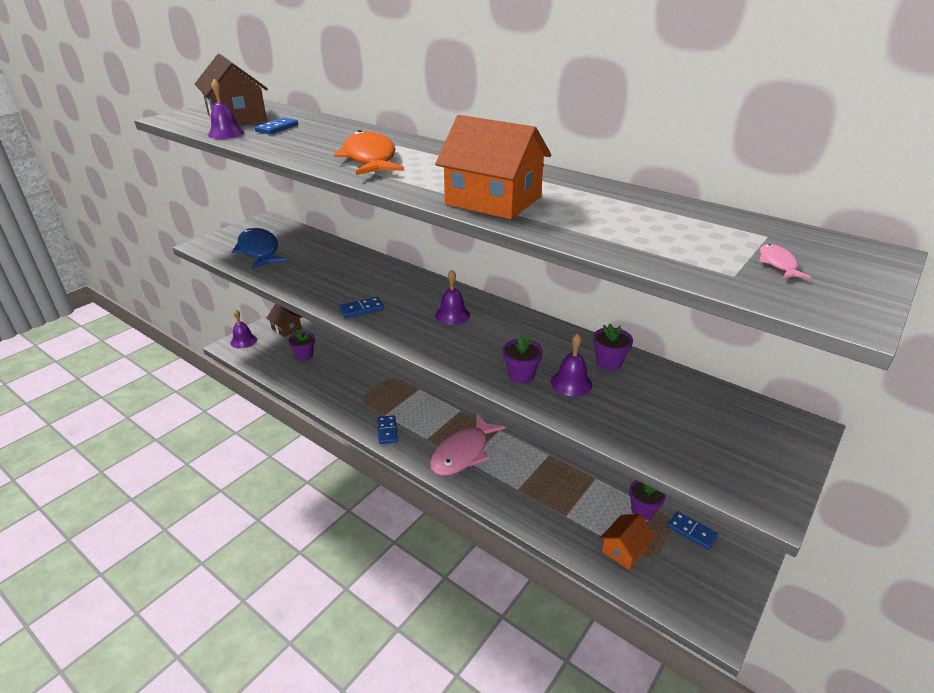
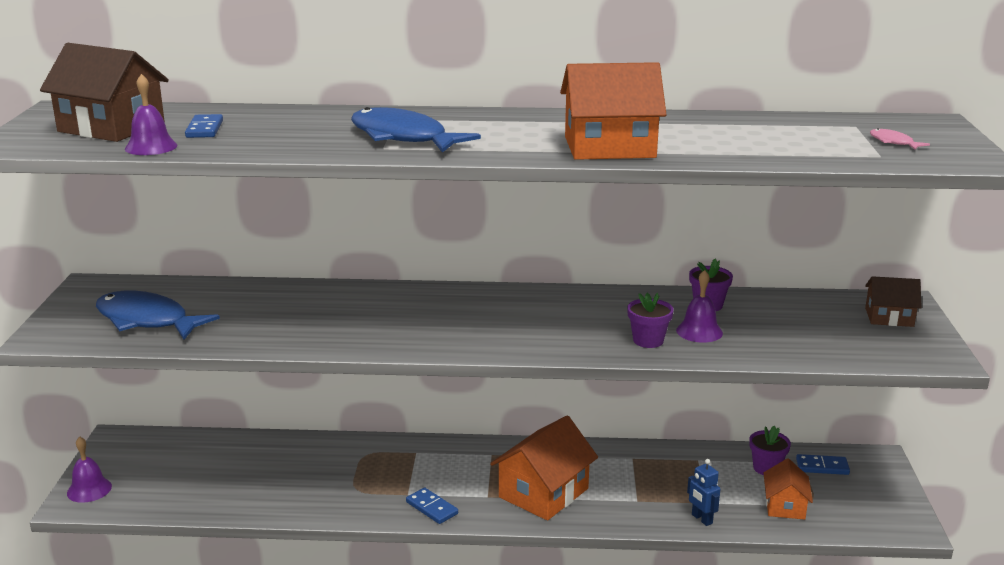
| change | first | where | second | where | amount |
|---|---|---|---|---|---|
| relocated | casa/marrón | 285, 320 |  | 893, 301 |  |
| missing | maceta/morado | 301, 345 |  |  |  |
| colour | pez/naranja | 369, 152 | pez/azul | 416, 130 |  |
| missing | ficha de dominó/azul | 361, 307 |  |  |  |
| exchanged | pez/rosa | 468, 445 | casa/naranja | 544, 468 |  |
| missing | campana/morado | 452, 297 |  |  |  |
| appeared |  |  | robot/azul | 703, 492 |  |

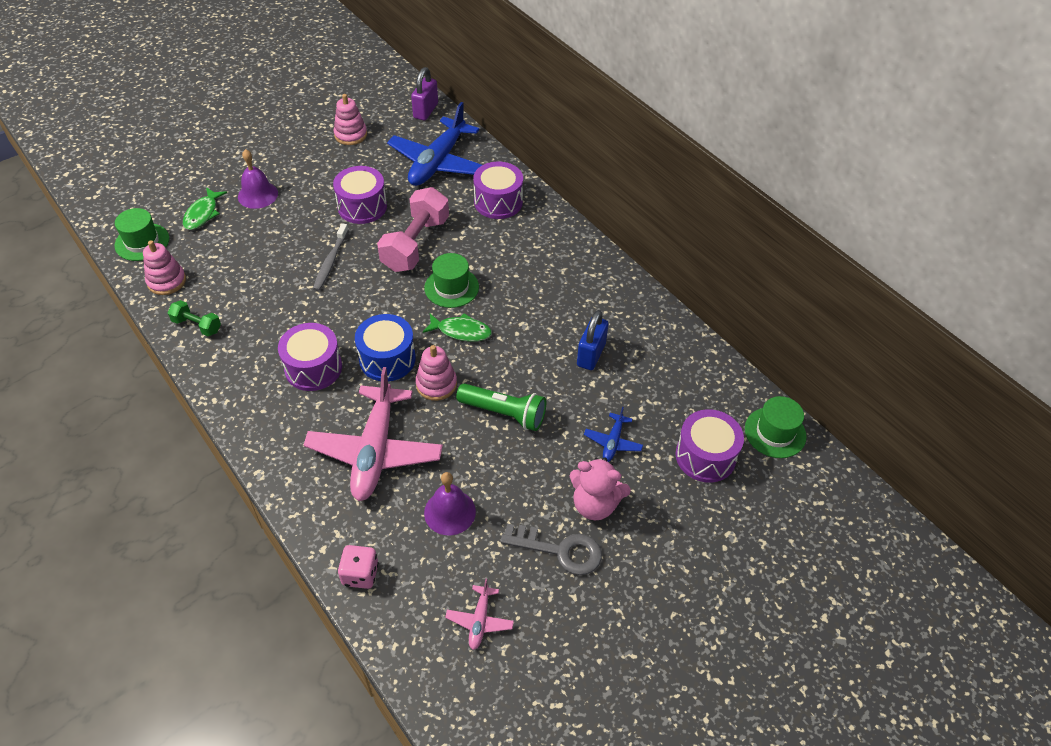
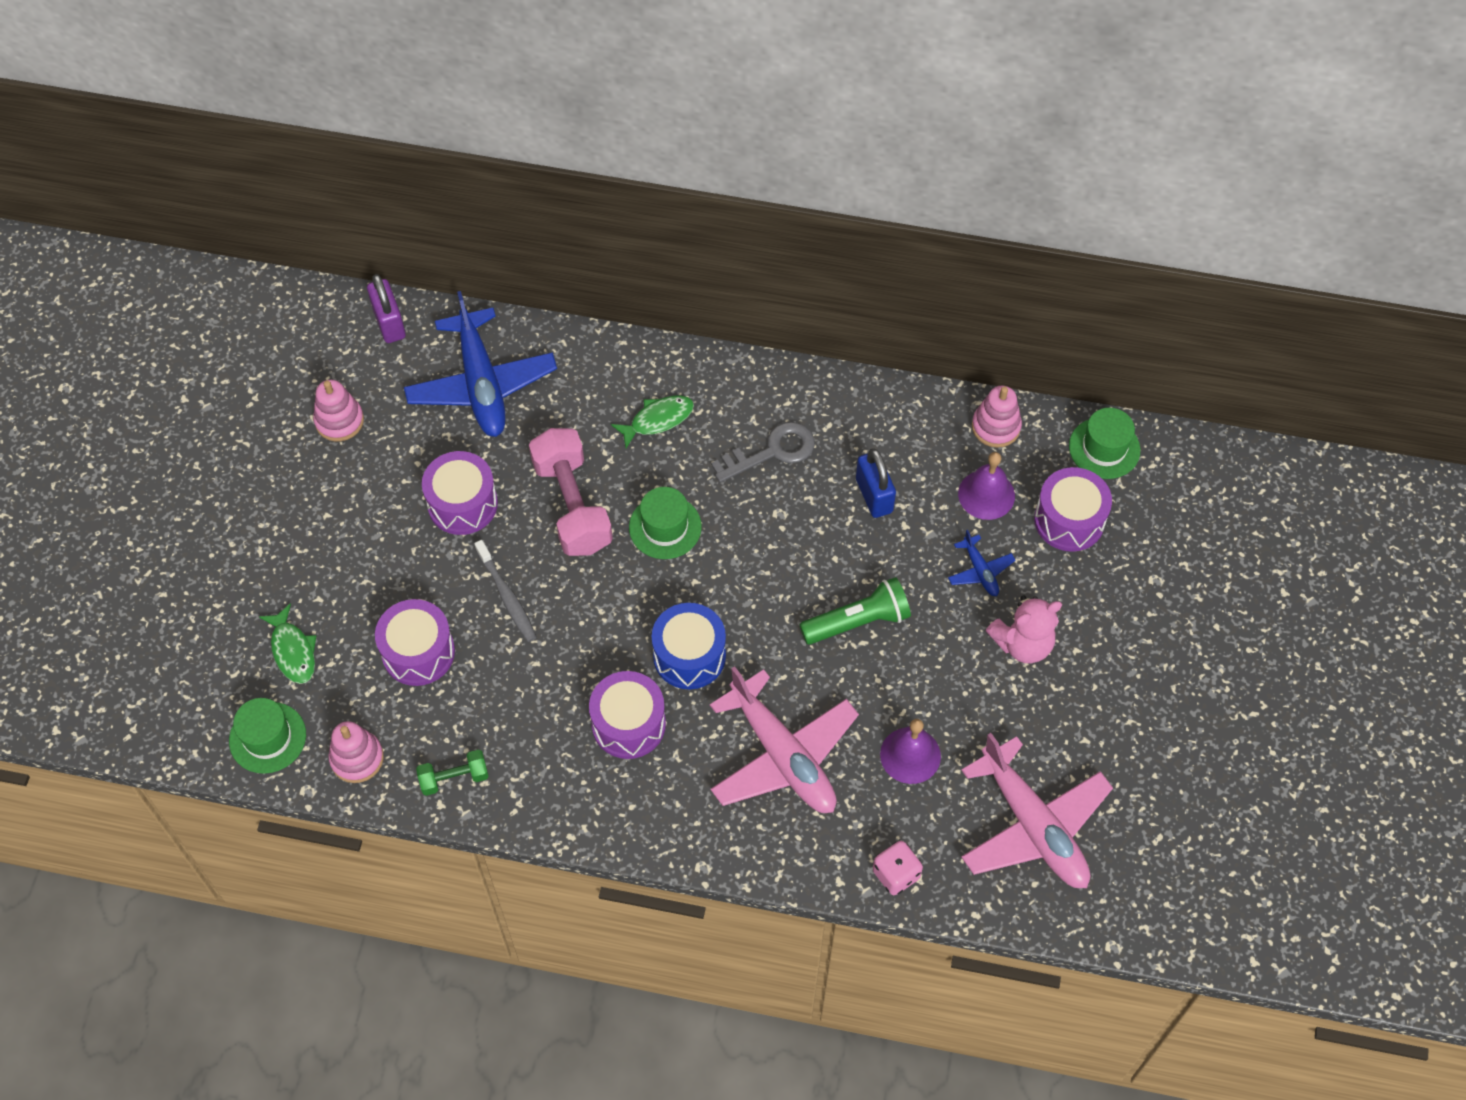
| change | first | where | second | where | amount |
|---|---|---|---|---|---|
| relocated | campana/morado | 258, 179 |  | 986, 486 |  |
| relocated | juguete apilable/rosa | 436, 373 |  | 997, 417 |  |
| relocated | pez/verde | 457, 327 |  | 652, 421 |  |
| size | avión/rosa | 479, 614 |  | 1037, 810 | x2.26 |
| relocated | tambor/morado | 498, 190 |  | 415, 642 |  |
| relocated | llave/gris | 551, 549 |  | 763, 452 |  |

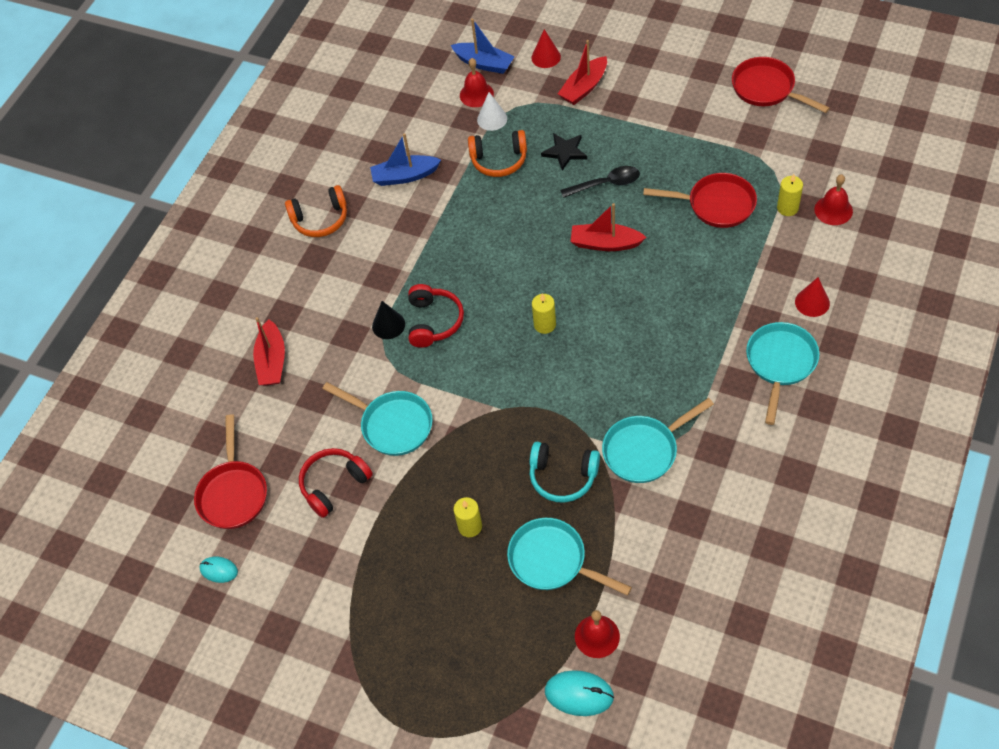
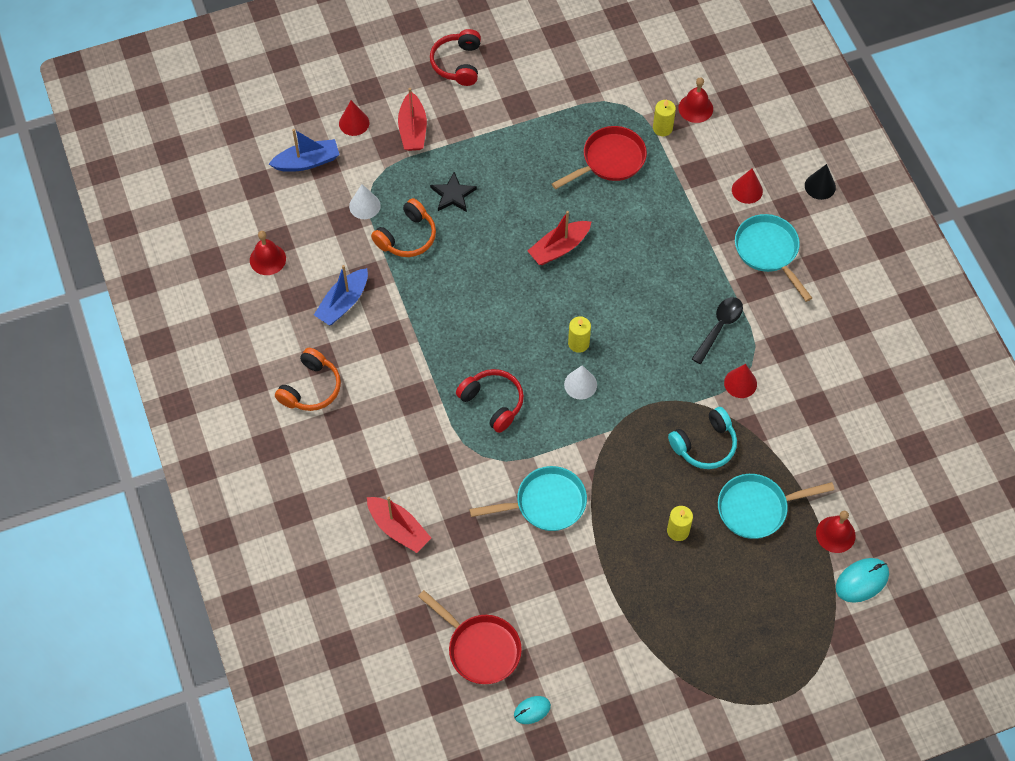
| change | first | where | second | where | amount |
|---|---|---|---|---|---|
| relocated | auriculares/rojo | 336, 483 |  | 455, 57 |  |
| relocated | cono/negro | 388, 320 |  | 820, 182 |  |
| relocated | campana/rojo | 477, 82 |  | 268, 253 |  |
| relocated | cuchara/negro | 600, 182 |  | 717, 330 |  |
| exchanged | sartén/turquesa | 658, 440 | cono/rojo | 740, 381 |  |
| missing | sartén/rojo | 781, 85 |  |  |  |
| appeared |  |  | cono/blanco | 580, 382 |  |

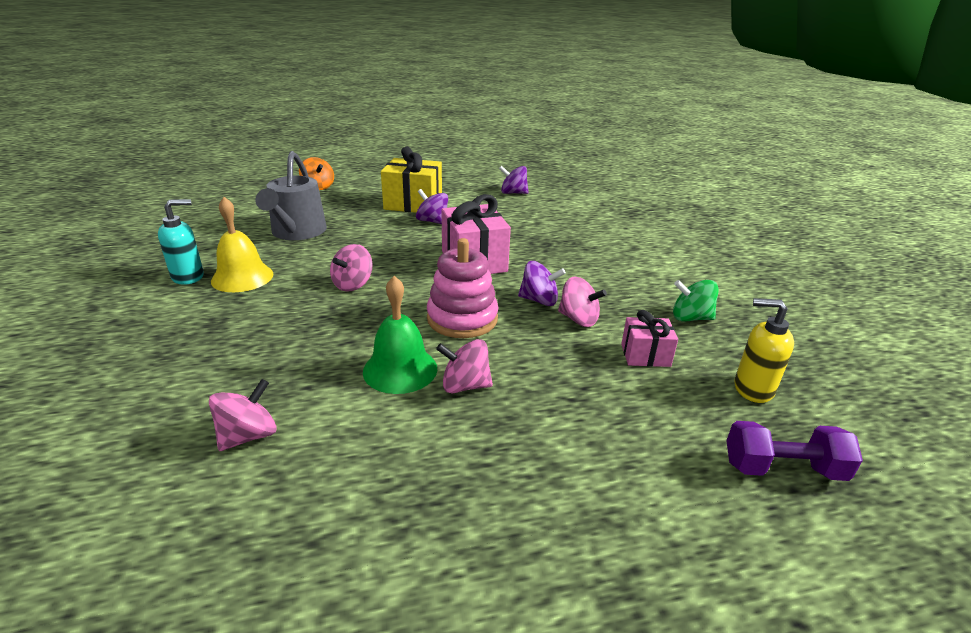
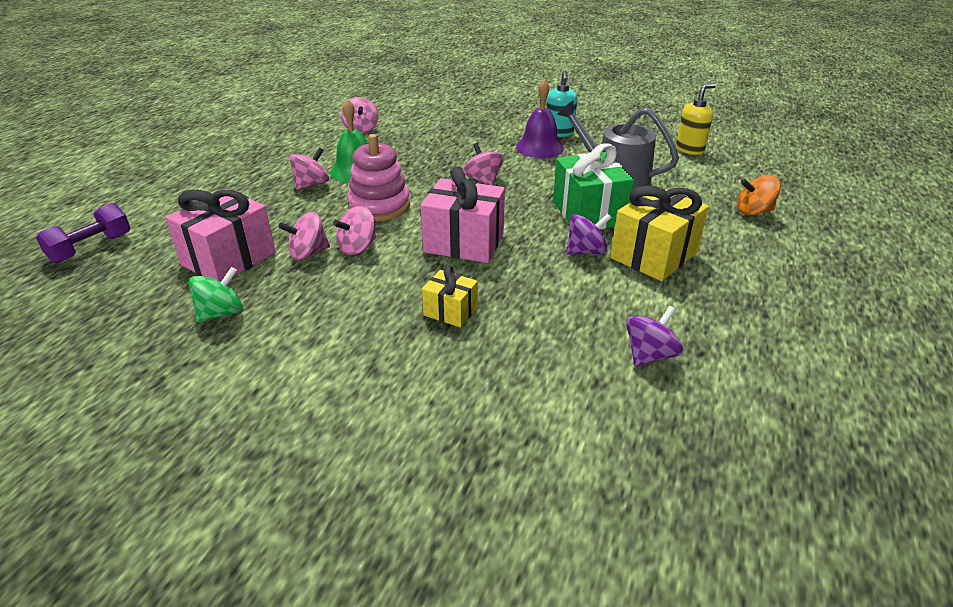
| change | first | where | second | where | amount |
|---|---|---|---|---|---|
| colour | campana/amarillo | 242, 244 | campana/morado | 540, 118 |  |
| colour | peonza/morado | 542, 283 | peonza/rosa | 354, 230 |  |
| size | regalo/rosa | 649, 338 |  | 220, 235 | x1.82 |
| relocated | dispensador de jabón/amarillo | 764, 350 |  | 696, 119 |  |
| appeared |  |  | regalo/amarillo | 450, 296 |  |
| appeared |  |  | regalo/verde | 593, 186 |  |

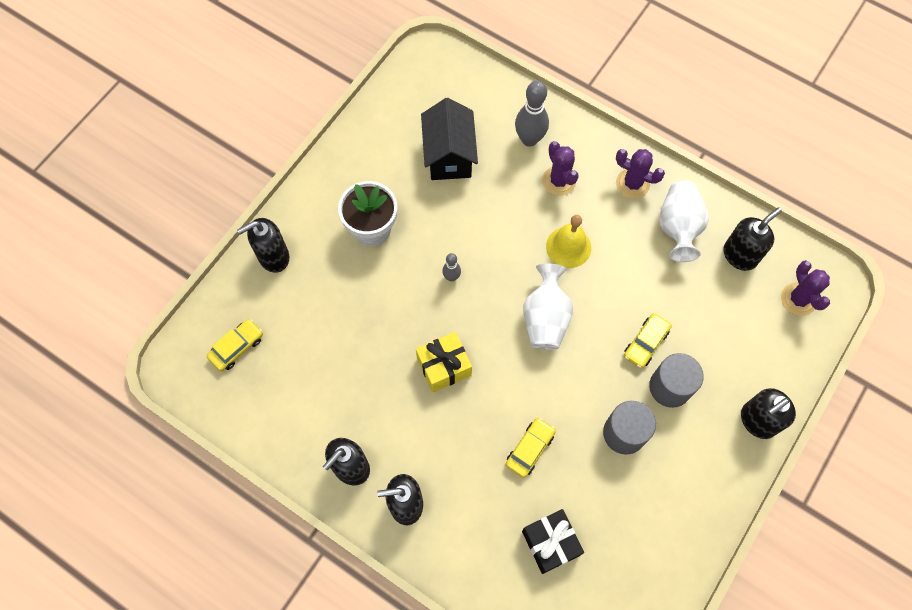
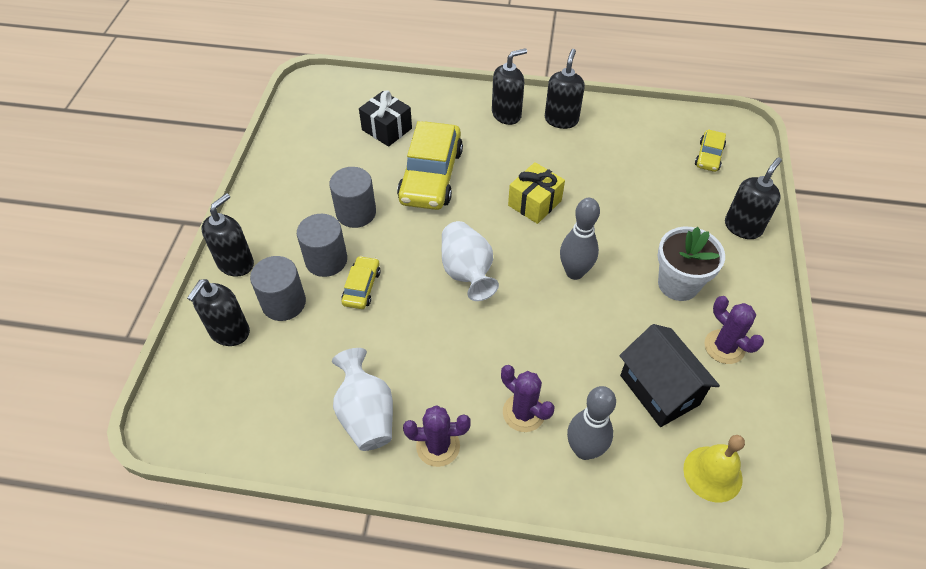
| change | first | where | second | where | amount |
|---|---|---|---|---|---|
| size | bolo/gris | 451, 267 |  | 580, 239 | x1.89 |
| size | coche/amarillo | 531, 448 |  | 430, 165 | x2.04 |
| relocated | campana/amarillo | 568, 241 |  | 714, 469 |  |
| relocated | dispensador de jabón/negro | 752, 239 |  | 218, 312 |  |
| relocated | cactus/morado | 805, 288 |  | 734, 330 |  |
| appeared |  |  | cilindro/gris | 278, 288 |  |

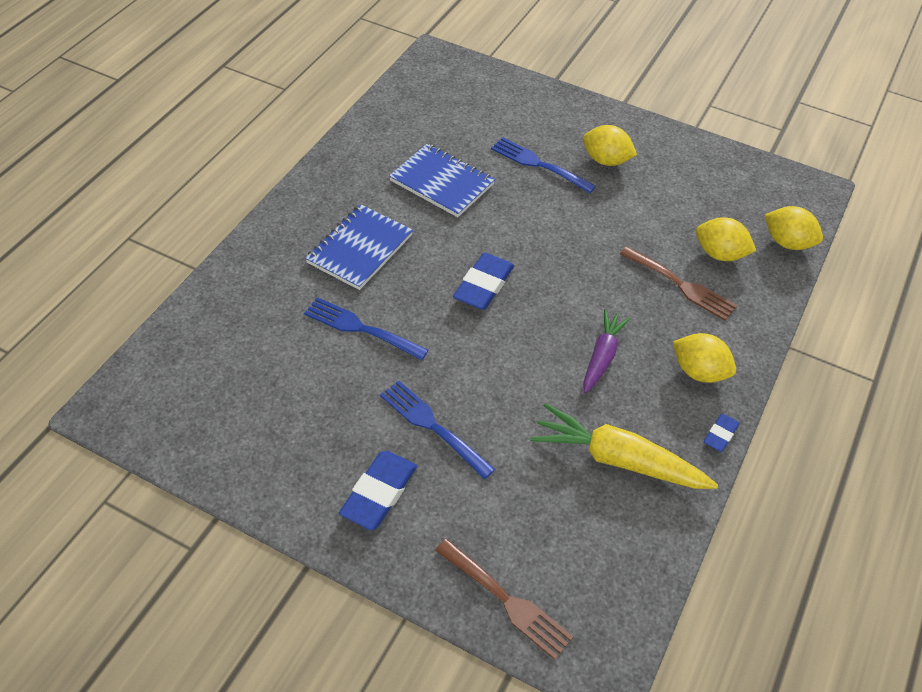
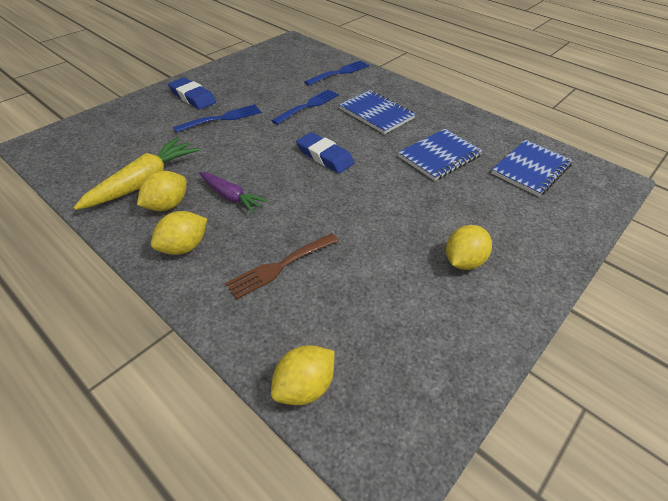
| change | first | where | second | where | amount |
|---|---|---|---|---|---|
| missing | tenedor/marrón | 504, 599 |  |  |  |
| relocated | tenedor/azul | 543, 165 |  | 336, 73 |  |
| relocated | limón/amarillo | 726, 239 |  | 162, 191 |  |
| missing | goma de borrar/azul | 722, 433 |  |  |  |
| appeared |  |  | cuaderno/azul | 532, 168 |  |

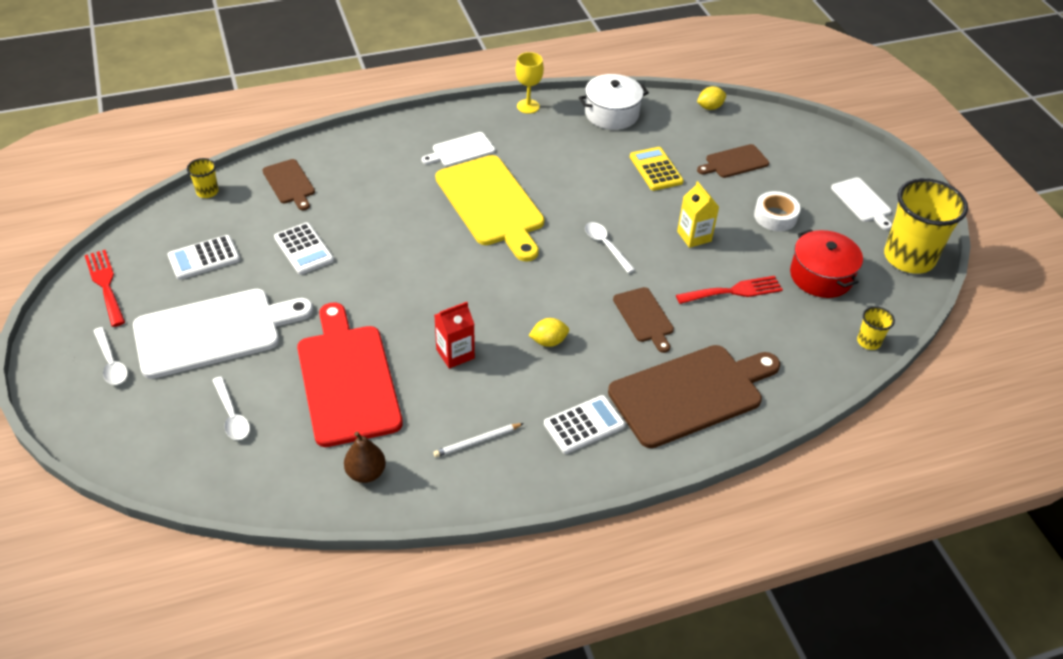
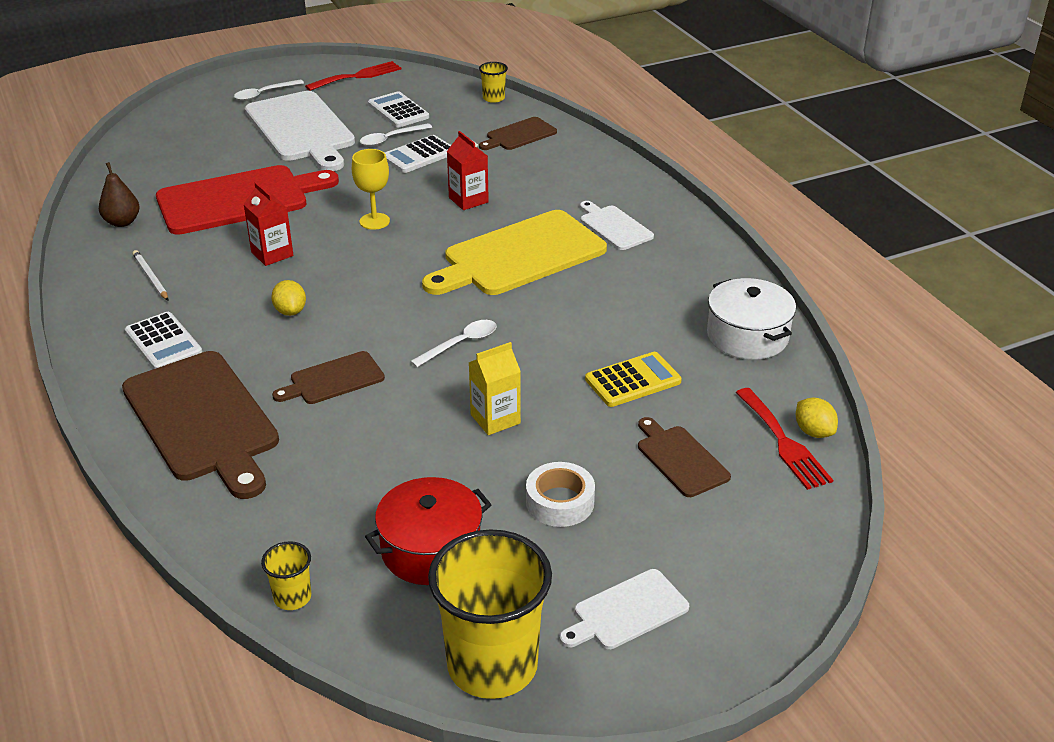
| change | first | where | second | where | amount |
|---|---|---|---|---|---|
| relocated | cuchara/blanco | 231, 408 |  | 396, 134 |  |
| relocated | copa/amarillo | 530, 83 |  | 371, 189 |  |
| relocated | tenedor/rojo | 729, 290 |  | 784, 439 |  |
| appeared |  |  | cartón de leche/rojo | 468, 170 |  |

